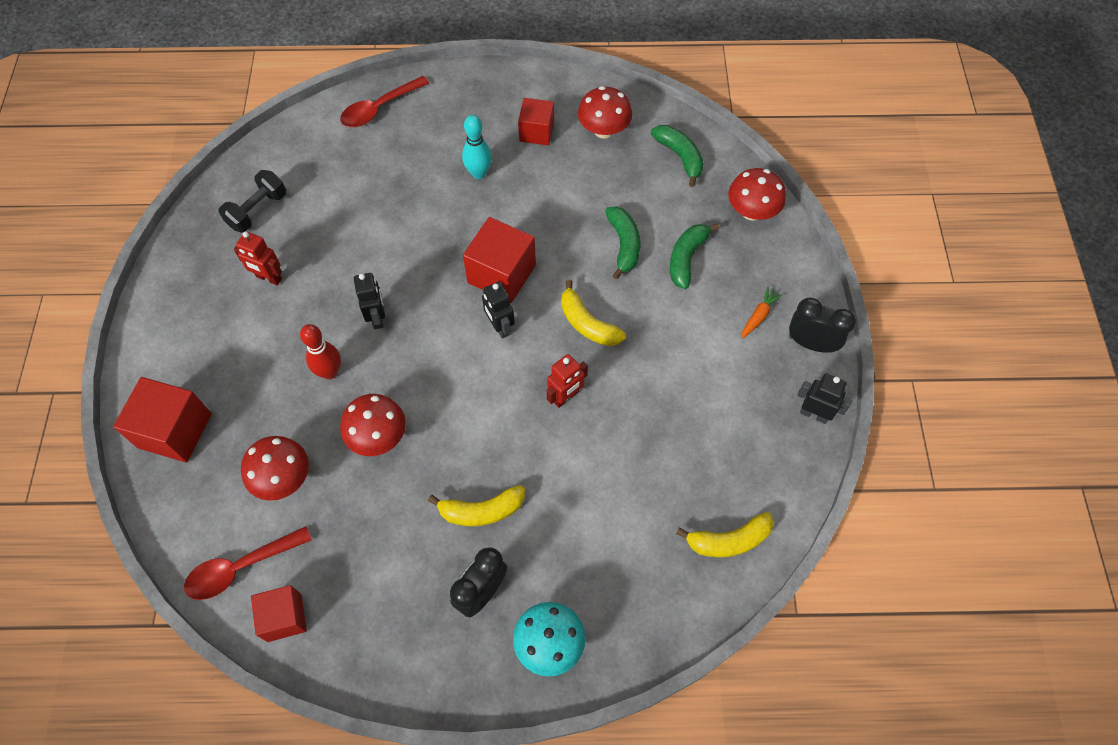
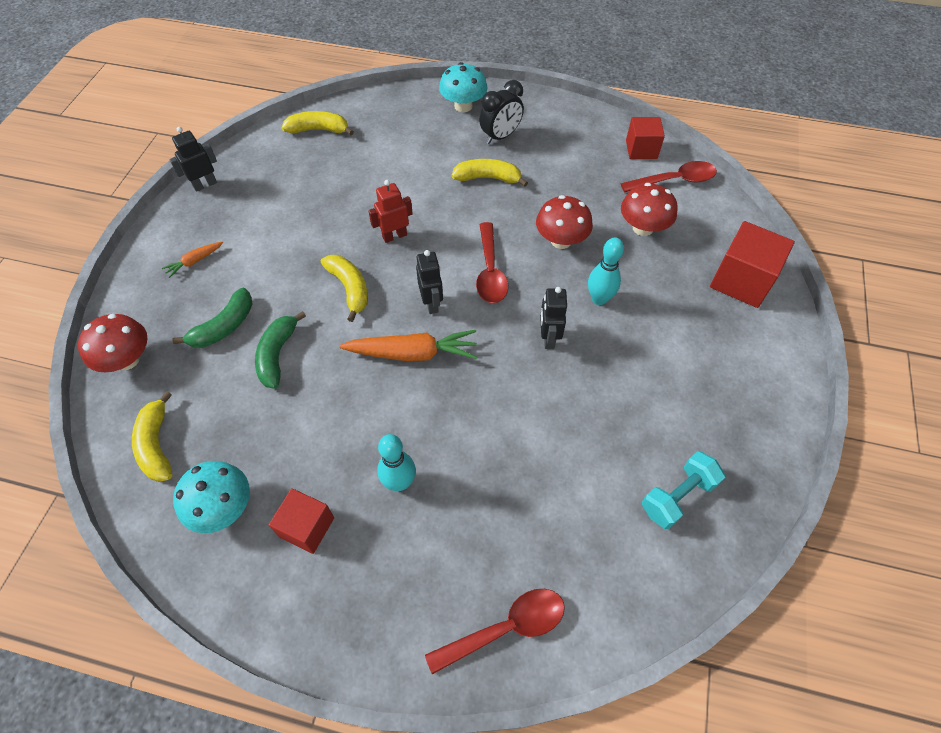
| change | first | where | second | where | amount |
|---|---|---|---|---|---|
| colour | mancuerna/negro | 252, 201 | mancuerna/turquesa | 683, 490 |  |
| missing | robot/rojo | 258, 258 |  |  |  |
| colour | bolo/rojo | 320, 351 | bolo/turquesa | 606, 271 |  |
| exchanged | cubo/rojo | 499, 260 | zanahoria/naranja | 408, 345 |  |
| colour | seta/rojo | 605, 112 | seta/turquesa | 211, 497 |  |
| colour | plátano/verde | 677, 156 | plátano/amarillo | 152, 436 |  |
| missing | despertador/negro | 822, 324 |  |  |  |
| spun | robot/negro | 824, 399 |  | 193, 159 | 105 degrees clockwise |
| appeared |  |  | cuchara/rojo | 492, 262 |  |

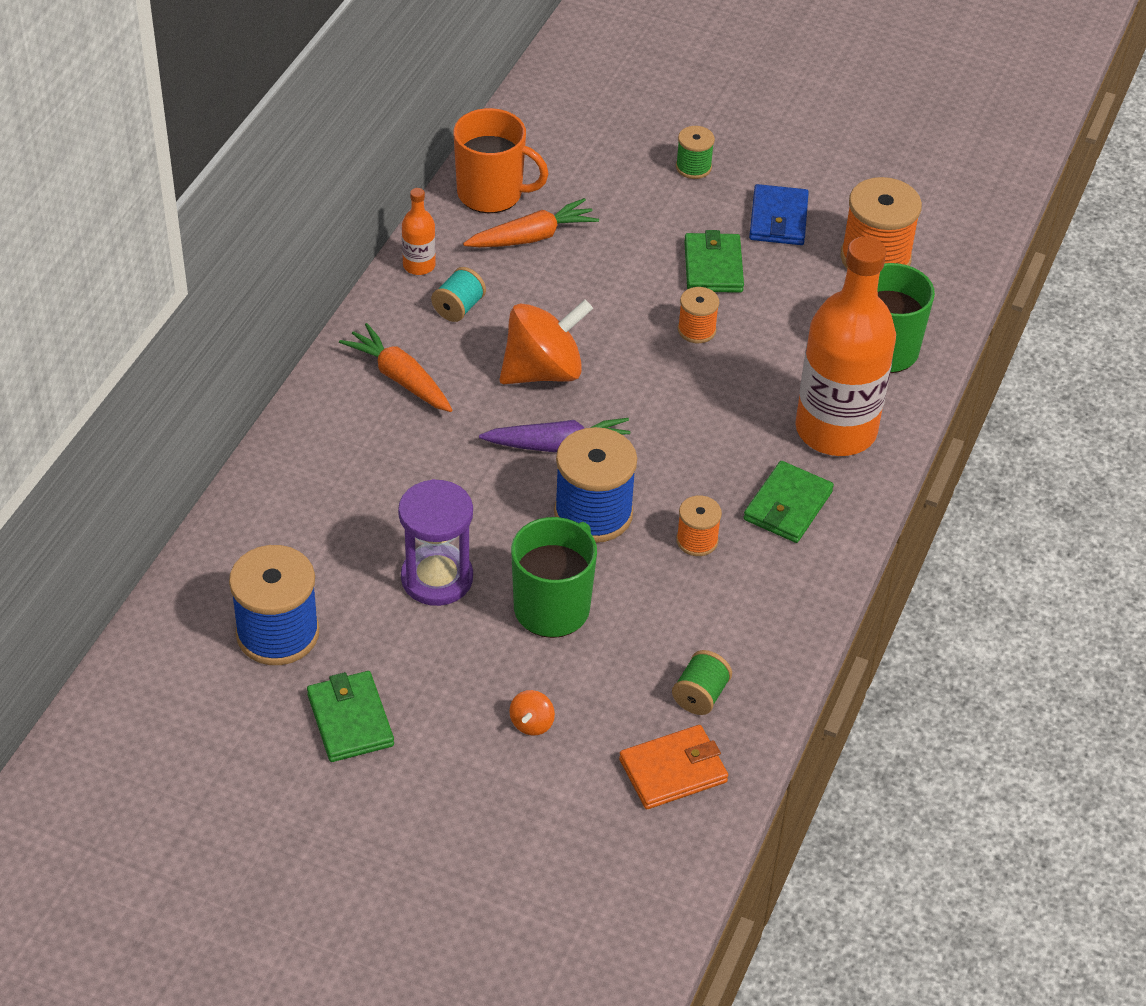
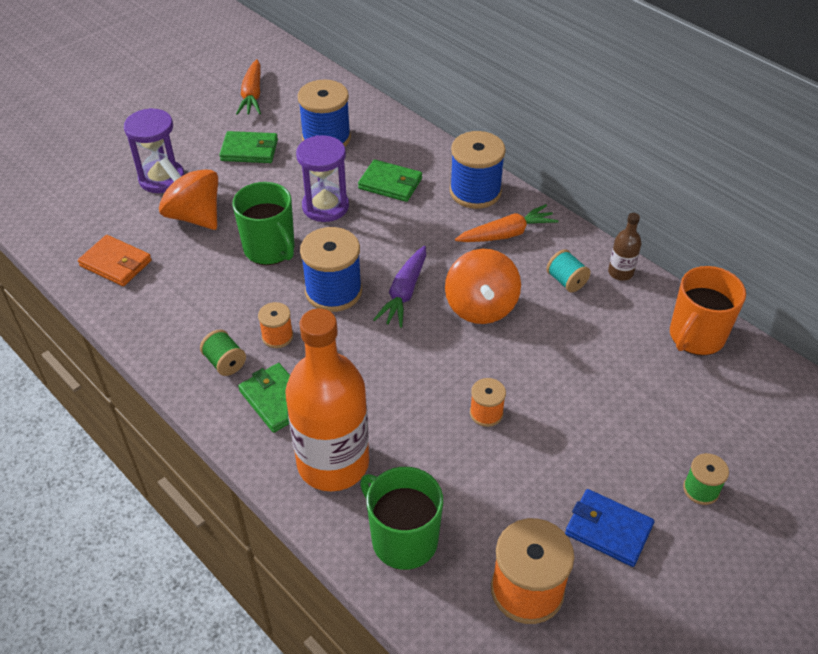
| change | first | where | second | where | amount |
|---|---|---|---|---|---|
| colour | botella/naranja | 419, 231 | botella/marrón | 624, 247 |  |
| relocated | zanahoria/naranja | 531, 222 |  | 248, 87 |  |
| size | peonza/naranja | 532, 712 |  | 188, 193 | x2.35 |
| spun | cartera/naranja | 673, 767 |  | 115, 260 | 60 degrees counterclockwise |
| relocated | carrete/verde | 702, 682 |  | 223, 352 |  |
| relocated | cartera/verde | 714, 261 |  | 390, 180 |  |
| appeared |  |  | reloj de arena/morado | 154, 150 |  |
| appeared |  |  | carrete/azul | 478, 170 |  |

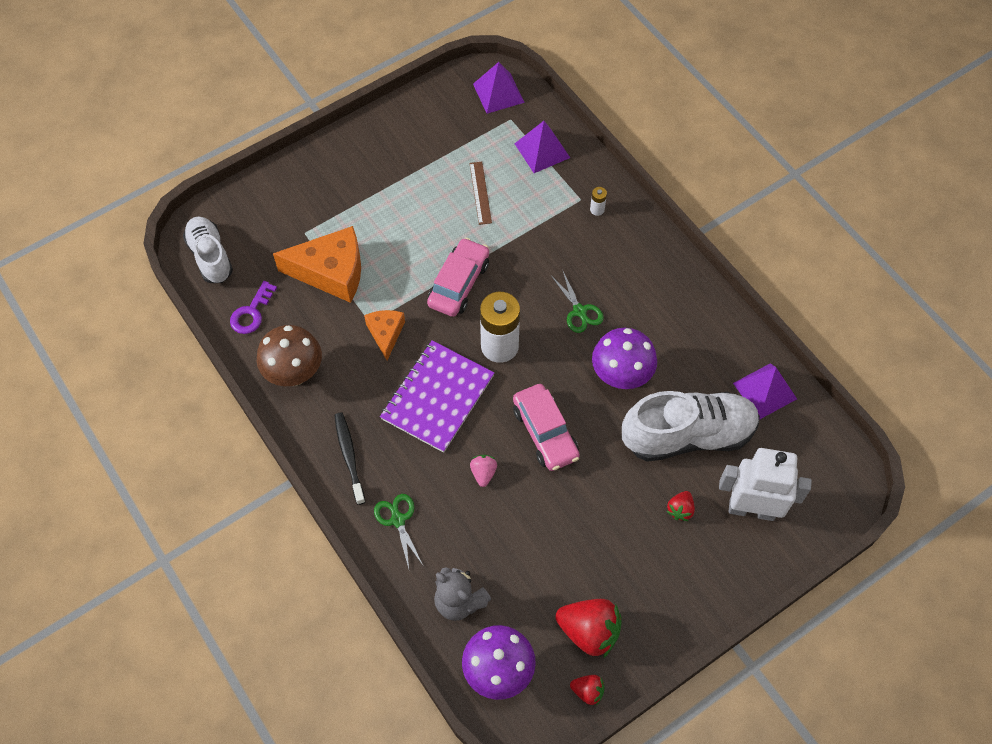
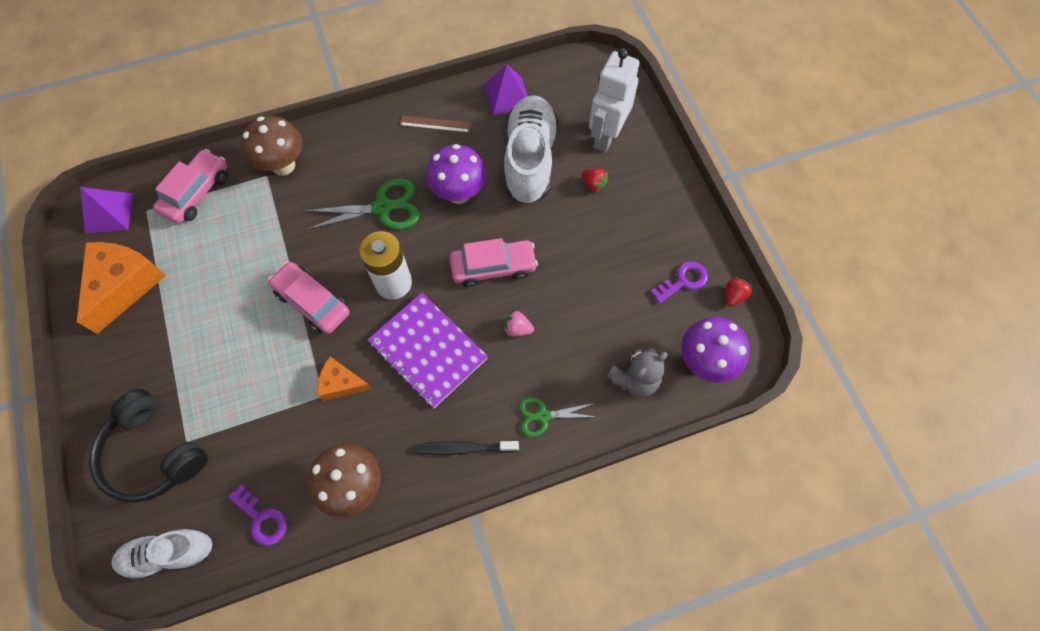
| change | first | where | second | where | amount |
|---|---|---|---|---|---|
| relocated | queso/naranja | 317, 264 |  | 121, 288 |  |
| relocated | regla/marrón | 481, 193 |  | 436, 124 |  |
| exchanged | pirámide/morado | 542, 147 | coche/rosa | 190, 186 |  |
| size | tijeras/verde | 577, 301 |  | 362, 204 | x1.65 |
| exchanged | fresa/rojo | 588, 628 | llave/morado | 679, 282 |  |
| exchanged | pila/blanco | 598, 201 | seta/marrón | 271, 146 |  |
| appeared |  |  | auriculares/negro | 148, 446 |  |

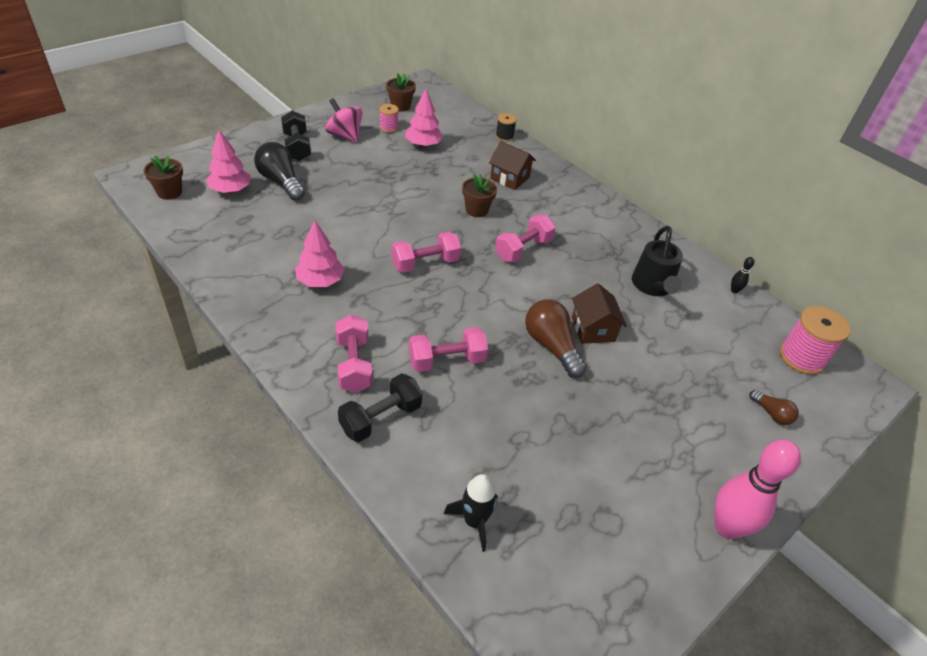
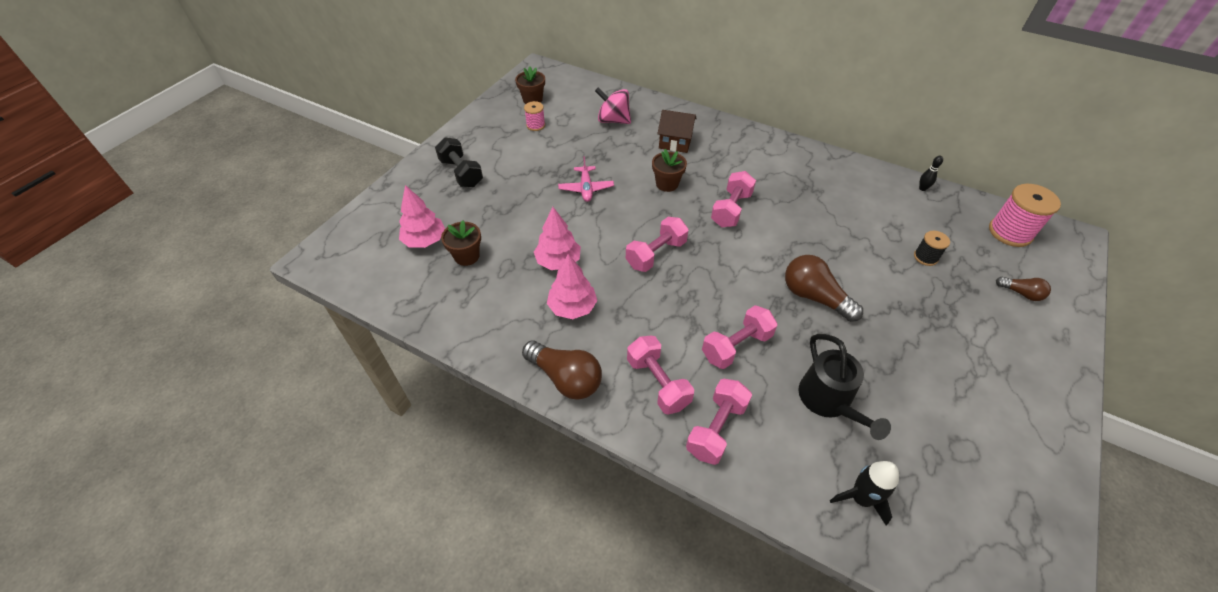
| change | first | where | second | where | amount |
|---|---|---|---|---|---|
| relocated | maceta/marrón | 163, 177 |  | 461, 243 |  |
| missing | bombilla/negro | 279, 171 |  |  |  |
| relocated | peonza/rosa | 344, 120 |  | 613, 105 |  |
| colour | mancuerna/negro | 380, 407 | mancuerna/rosa | 719, 422 |  |
| relocated | árbol/rosa | 424, 118 |  | 557, 238 |  |
| relocated | carrete/negro | 506, 127 |  | 932, 248 |  |
| missing | casa/marrón | 599, 313 |  |  |  |
| relocated | regadera/negro | 657, 261 |  | 844, 387 |  |
| missing | bolo/rosa | 757, 489 |  |  |  |
| appeared |  |  | bombilla/marrón | 562, 370 |  |
| appeared |  |  | avión/rosa | 586, 179 |  |

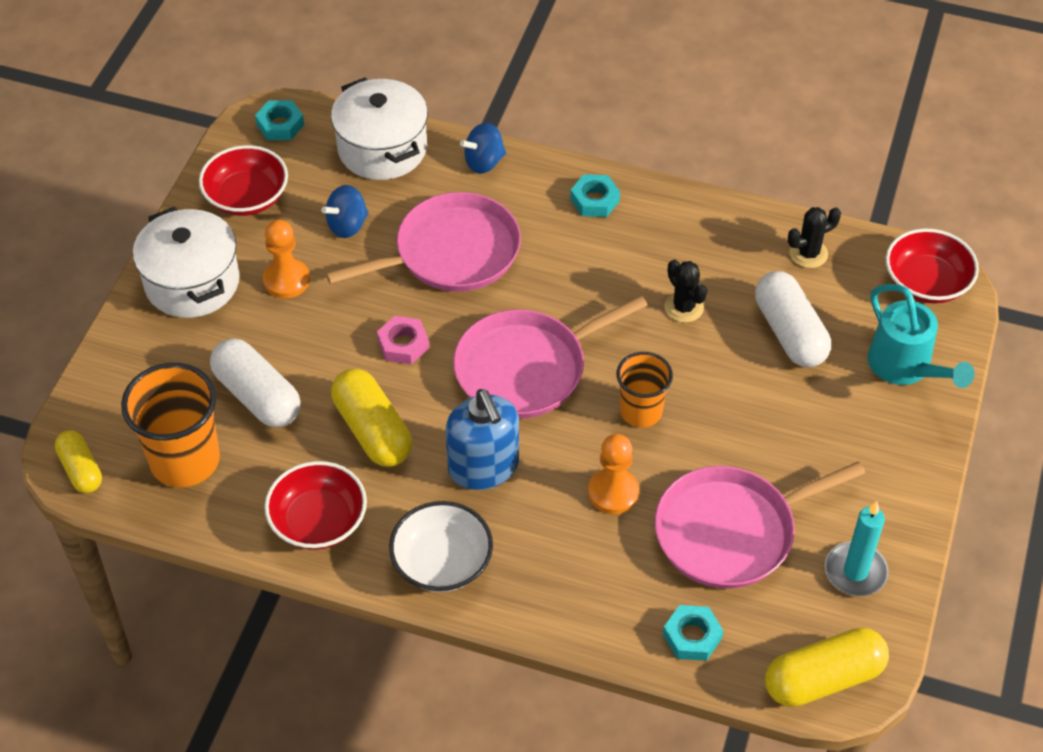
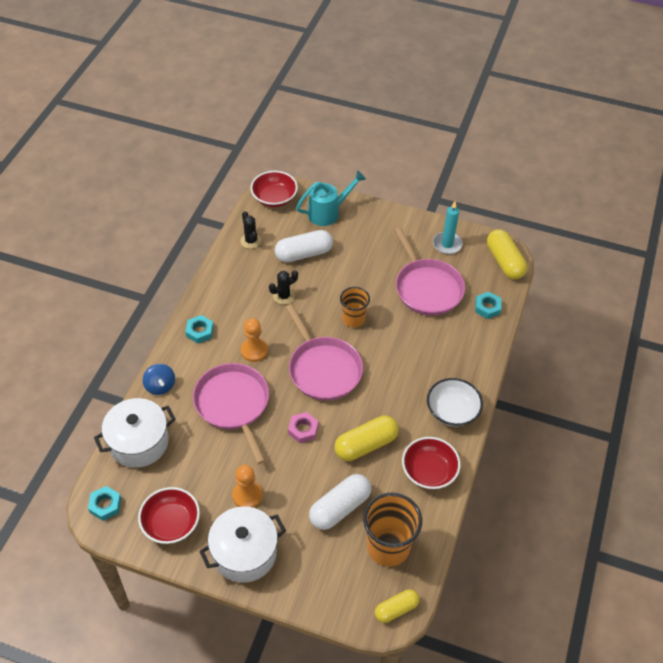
| change | first | where | second | where | amount |
|---|---|---|---|---|---|
| missing | peonza/azul | 345, 211 |  |  |  |
| missing | dispensador de jabón/azul | 482, 439 |  |  |  |
| relocated | peón/naranja | 613, 474 |  | 254, 340 |  |

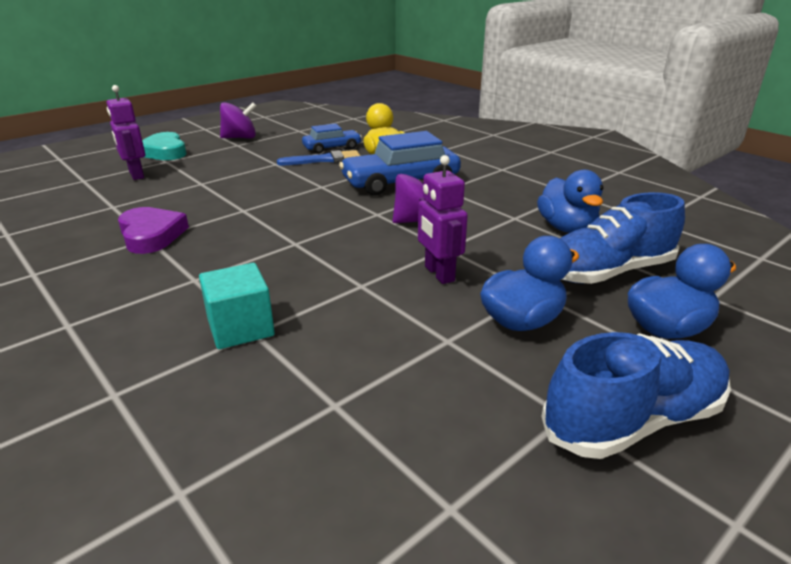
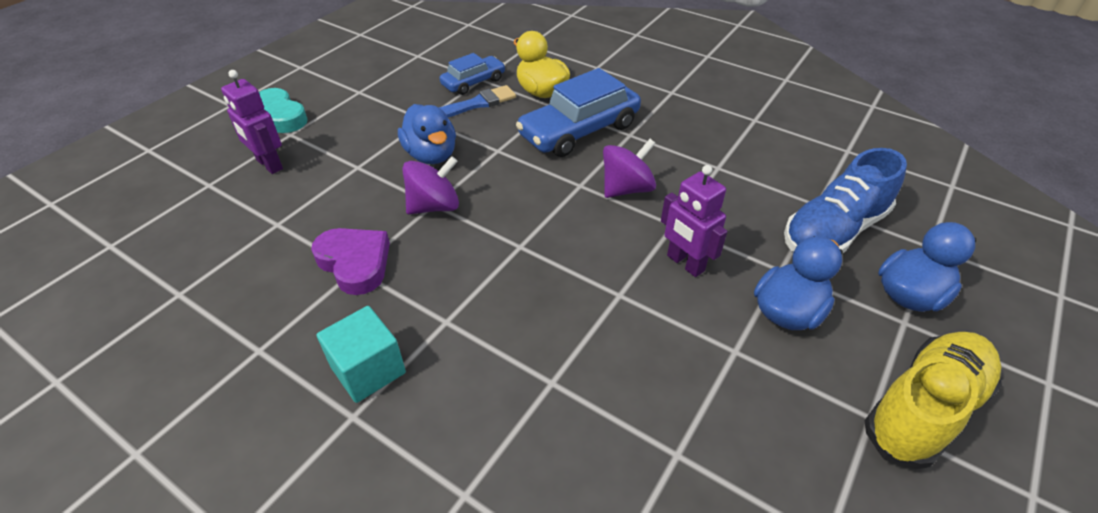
| change | first | where | second | where | amount |
|---|---|---|---|---|---|
| relocated | cubo/turquesa | 237, 306 |  | 361, 354 |  |
| relocated | peonza/morado | 238, 120 |  | 430, 185 |  |
| relocated | pato/azul | 570, 201 |  | 427, 134 |  |
| colour | zapato/azul | 636, 395 | zapato/amarillo | 933, 400 |  |

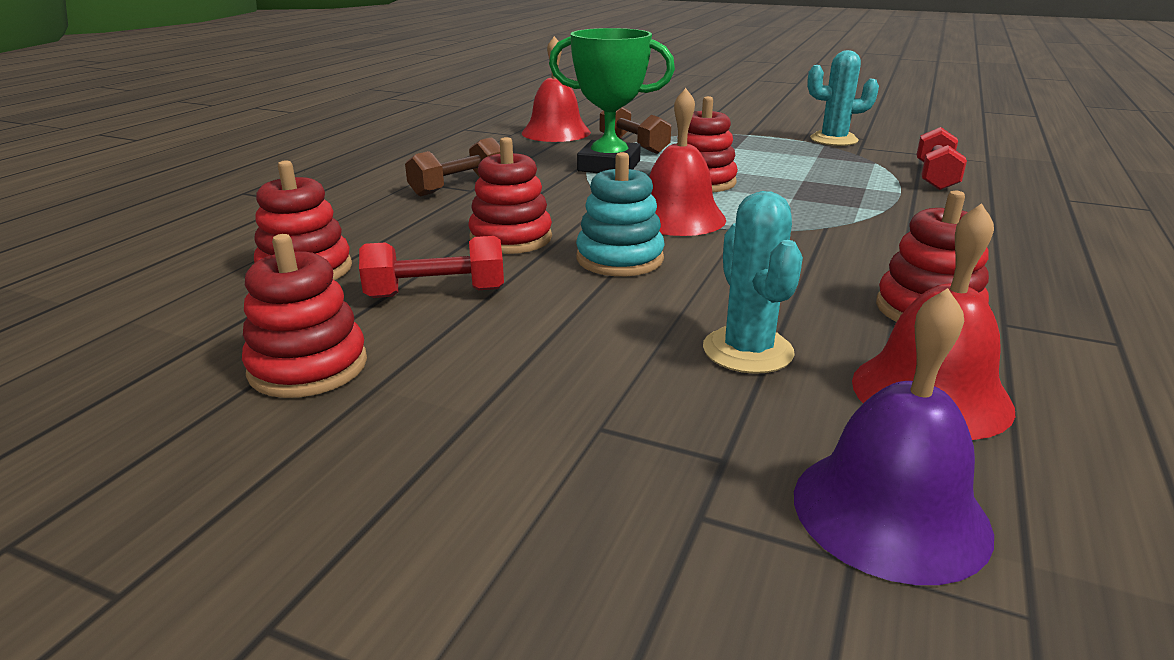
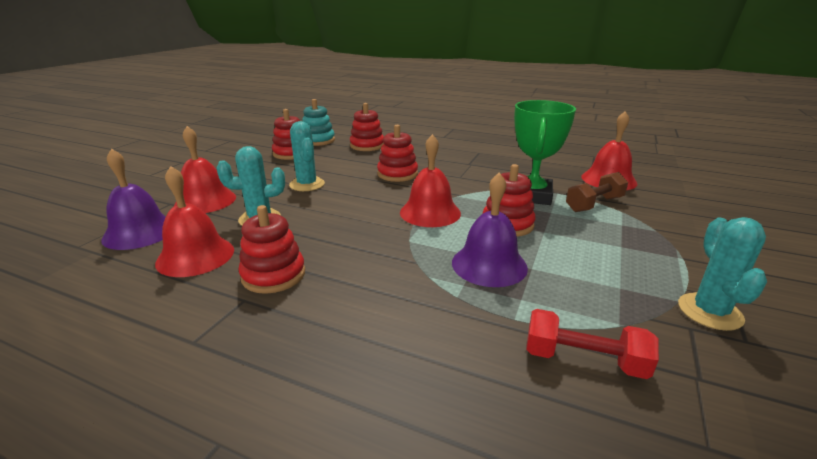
| change | first | where | second | where | amount |
|---|---|---|---|---|---|
| missing | mancuerna/rojo | 431, 267 |  |  |  |
| missing | mancuerna/marrón | 452, 166 |  |  |  |
| relocated | juguete apilable/turquesa | 620, 214 |  | 318, 122 |  |
| appeared |  |  | campana/rojo | 205, 169 |  |
| appeared |  |  | cactus/turquesa | 307, 156 |  |
| appeared |  |  | campana/morado | 490, 230 |  |

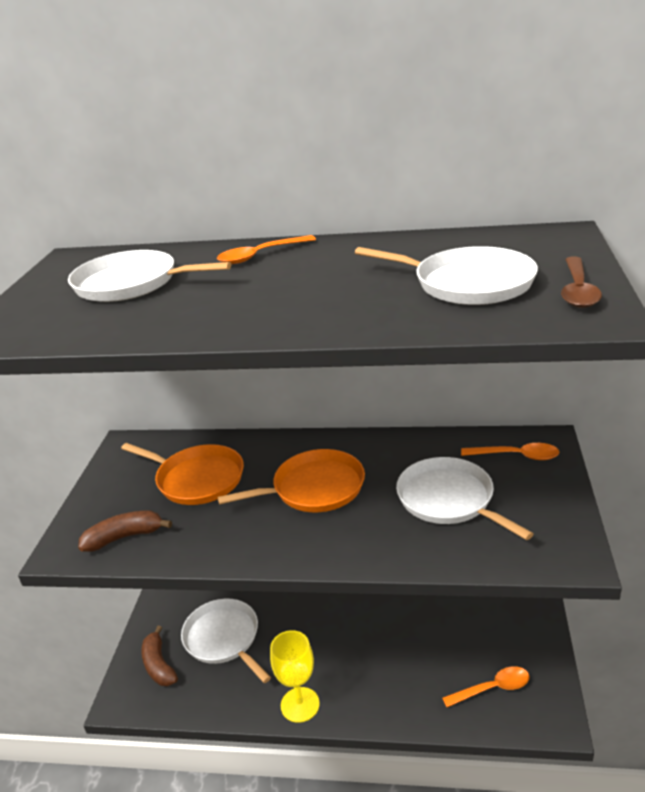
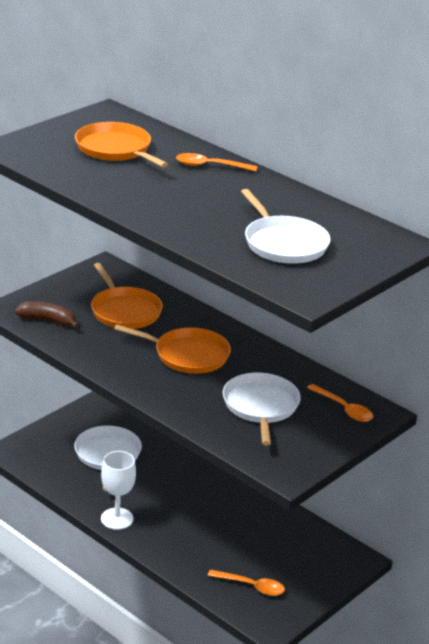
| change | first | where | second | where | amount |
|---|---|---|---|---|---|
| colour | sartén/blanco | 149, 276 | sartén/naranja | 121, 145 |  |
| missing | plátano/marrón | 159, 656 |  |  |  |
| colour | copa/amarillo | 295, 676 | copa/blanco | 118, 490 |  |
| missing | cuchara/marrón | 581, 282 |  |  |  |

